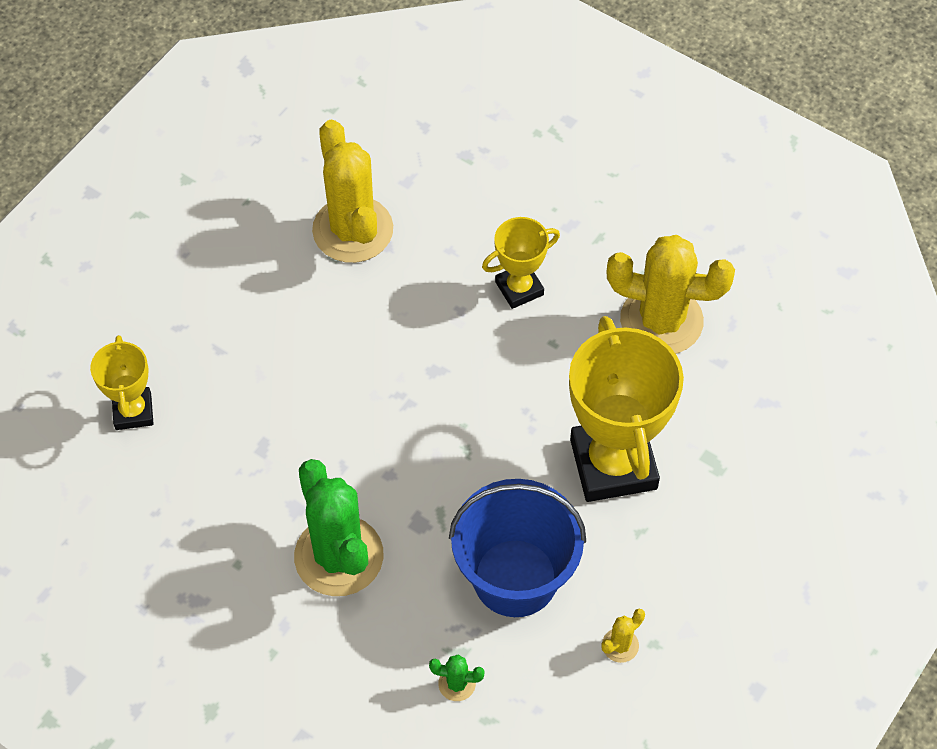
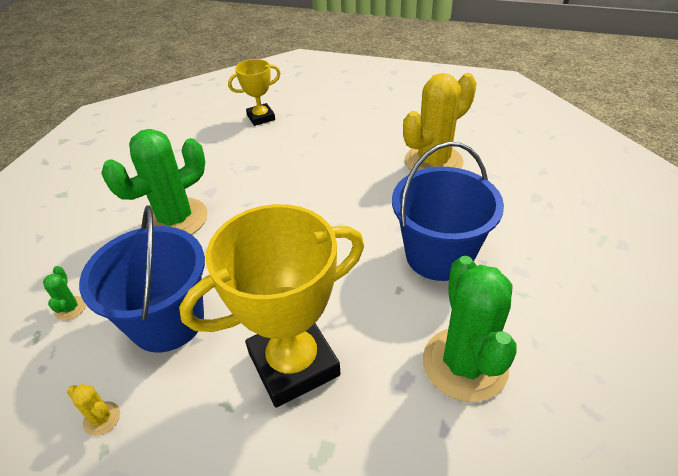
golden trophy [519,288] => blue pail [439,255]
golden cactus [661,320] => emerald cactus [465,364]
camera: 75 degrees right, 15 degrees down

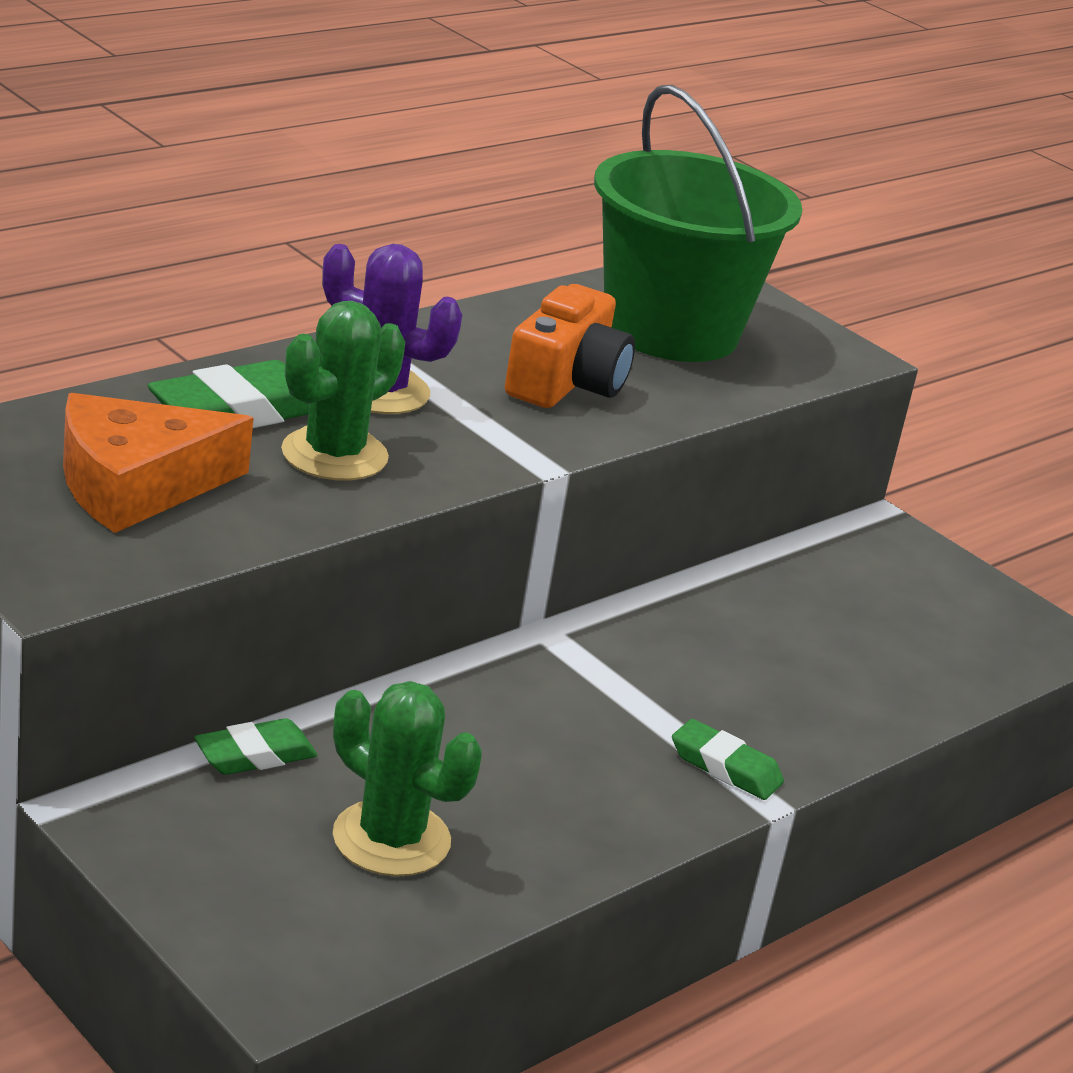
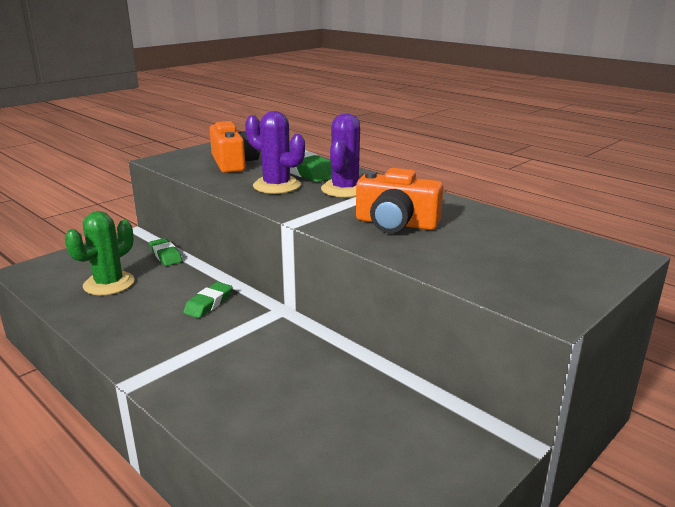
bright orange cheese wedge [136,485] => bright orange compact camera [233,163]
emerald cactus [334,455] => royal purple cactus [277,186]
emerald pail [671,330] => nothing
emerald gum eraser [725,767] => emerald gum eraser [209,304], moved
camera: 90 degrees right, 5 degrees down

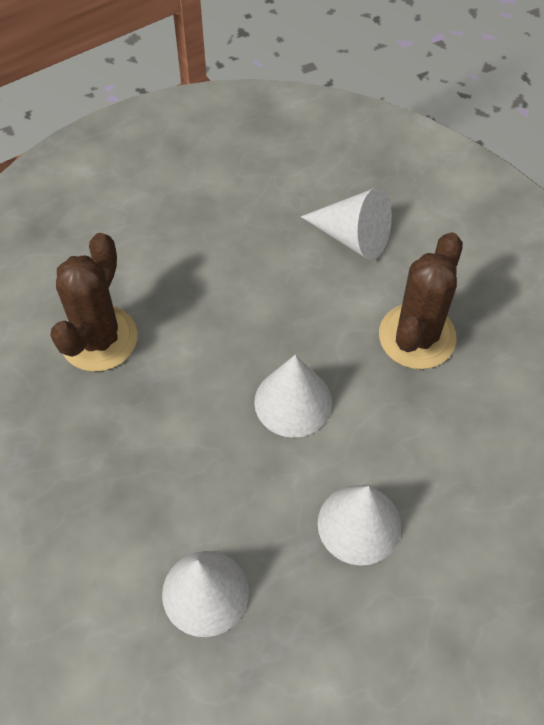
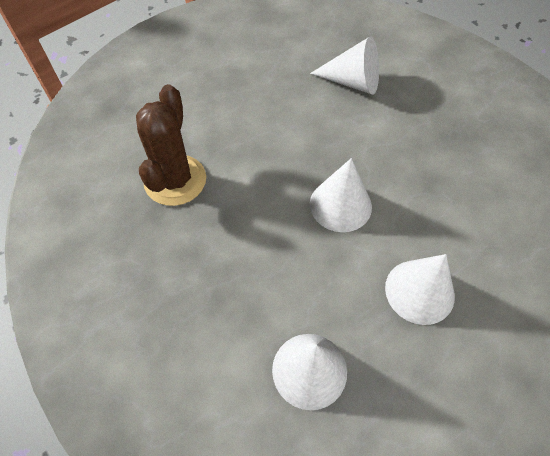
brown cactus [417,336] => nothing
camera: 10 degrees left, 0 degrees up

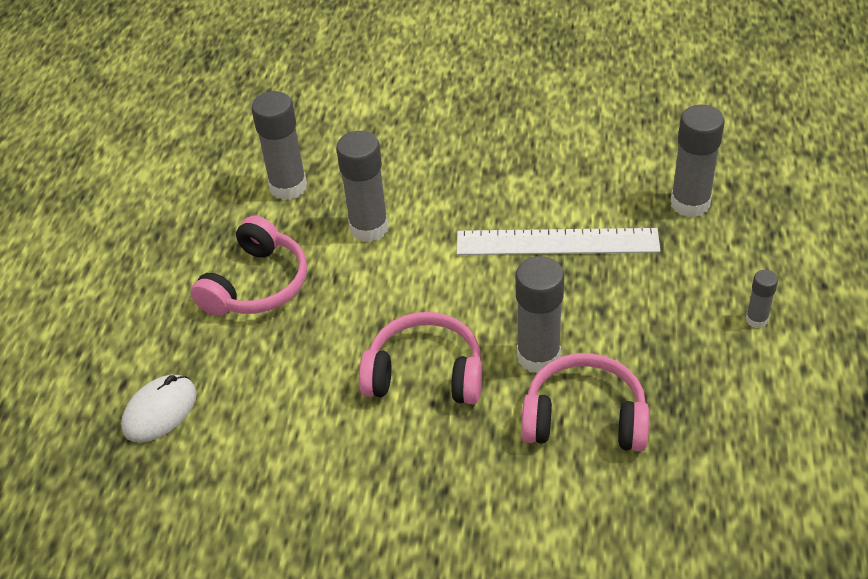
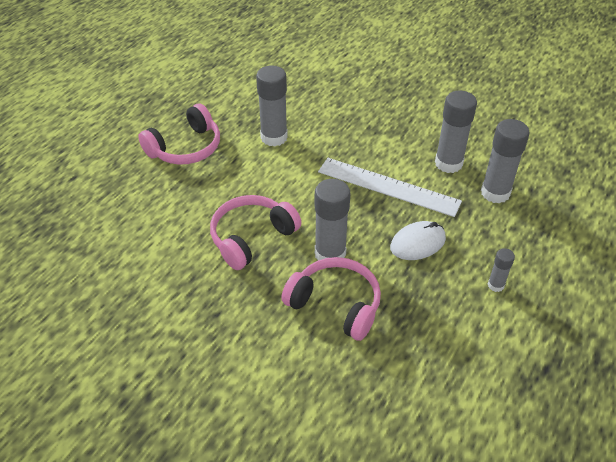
snow-white mouse [160,411] => snow-white mouse [417,243], moved
grey glue stick [288,187] => grey glue stick [448,163], moved
pink headphones [425,373] => pink headphones [251,237], 75 degrees counterclockwise
camera: 20 degrees right, 0 degrees up

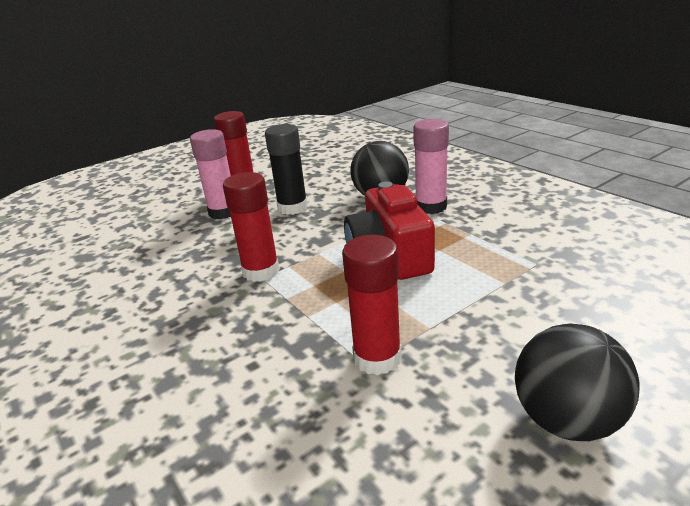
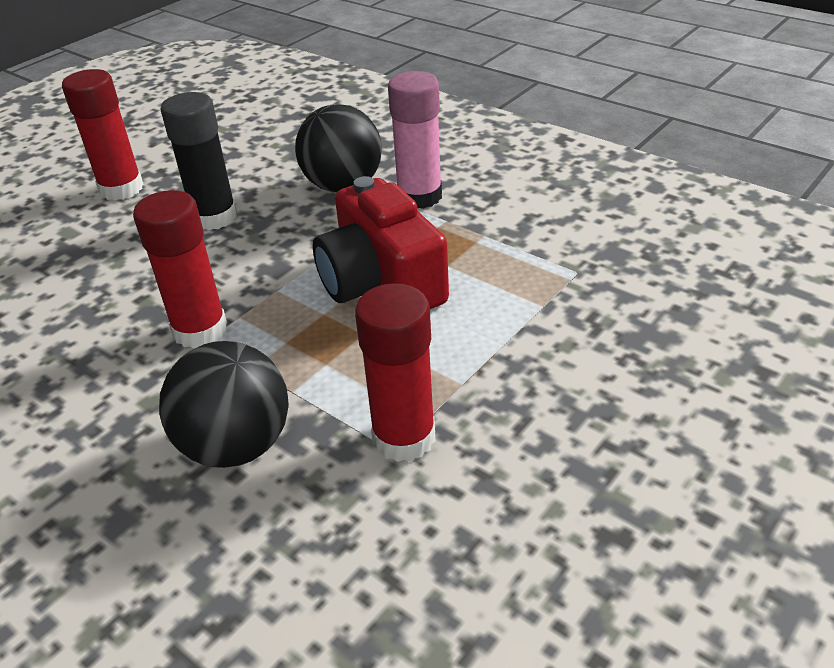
pink glue stick [223,212] => nothing
black play ball [566,420] => black play ball [236,445], moved
camera: 15 degrees left, 10 degrees up

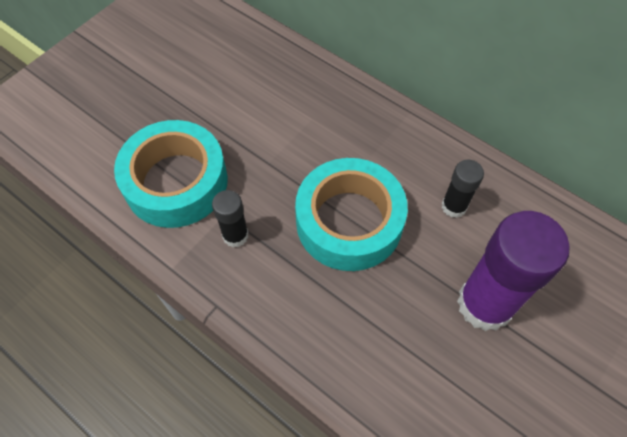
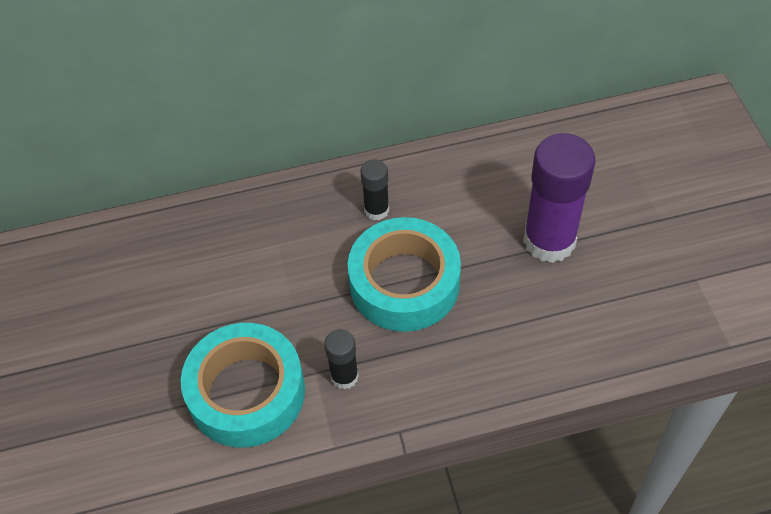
black glue stick [454,206] => black glue stick [376,210], moved
camera: 50 degrees left, 5 degrees down

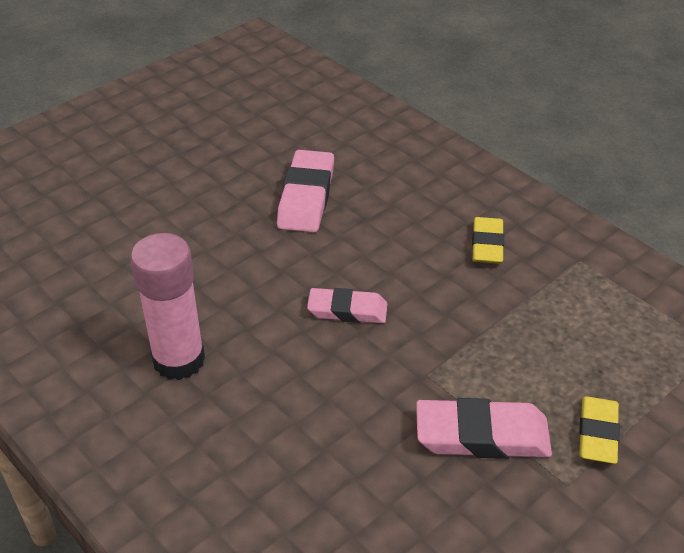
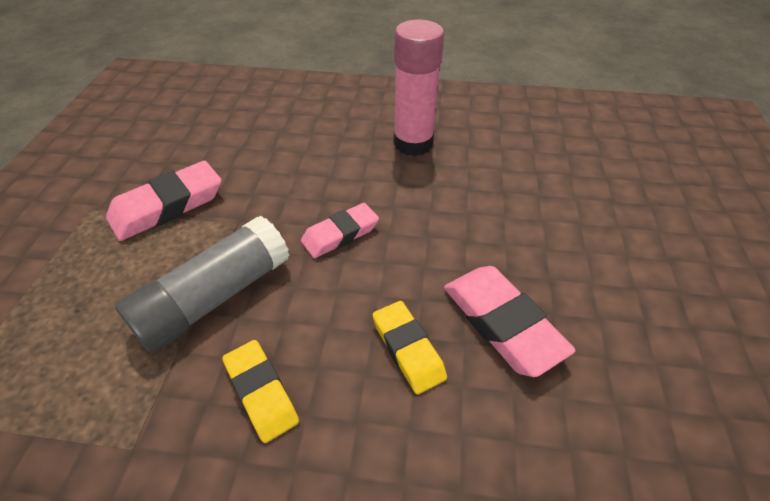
golden gum eraser [597,434] => golden gum eraser [408,349], moved
nothing => grey glue stick [215,297]
camera: 140 degrees right, 5 degrees up

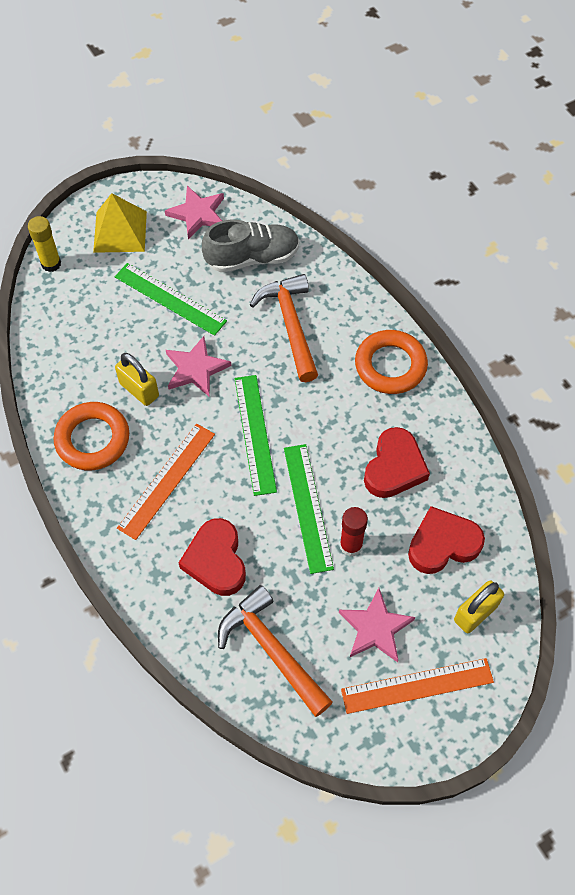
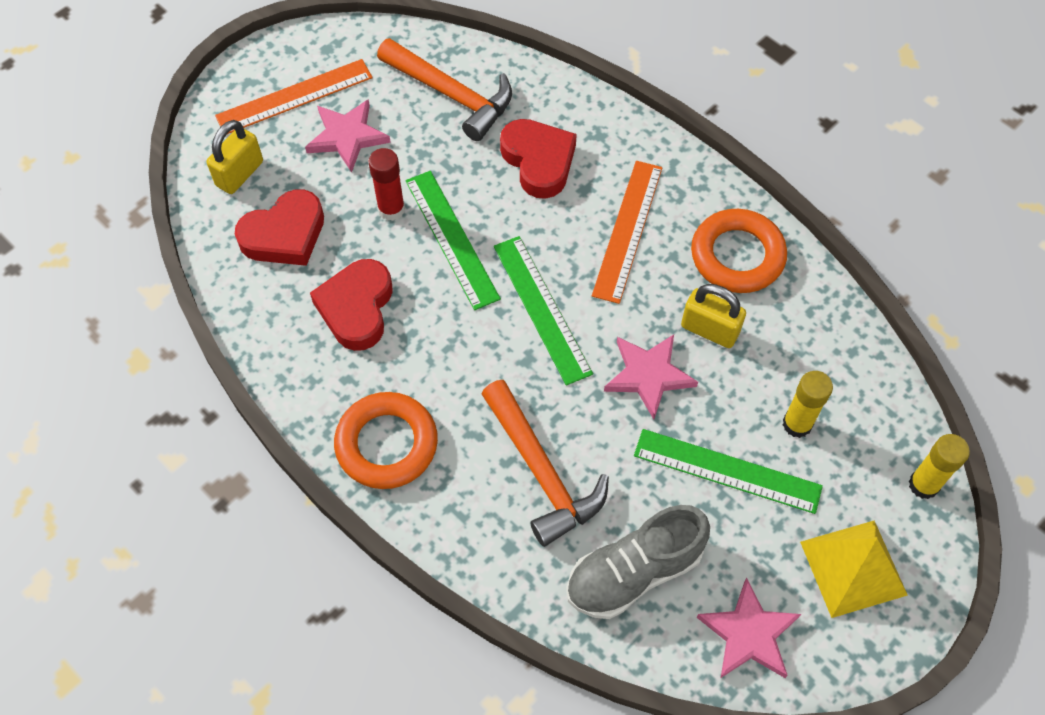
nothing => golden glue stick [797,424]
camera: 165 degrees right, 0 degrees up

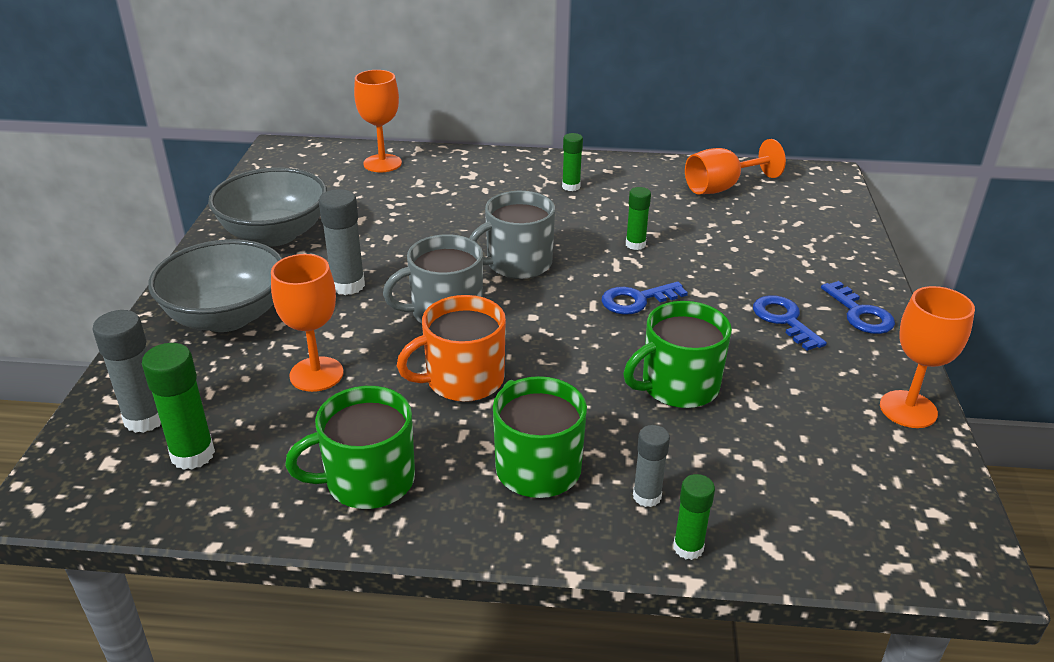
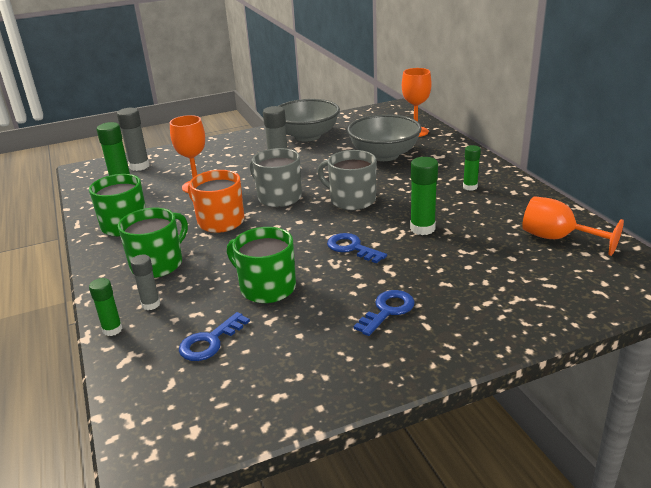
grey deep dish [227,317] => grey deep dish [384,155], moved
emerald glue stick [635,244] => emerald glue stick [422,228], x1.56
blue key [860,314] => blue key [210,342], moved
bright orange wine glass [908,409] => nothing
camera: 65 degrees right, 5 degrees down

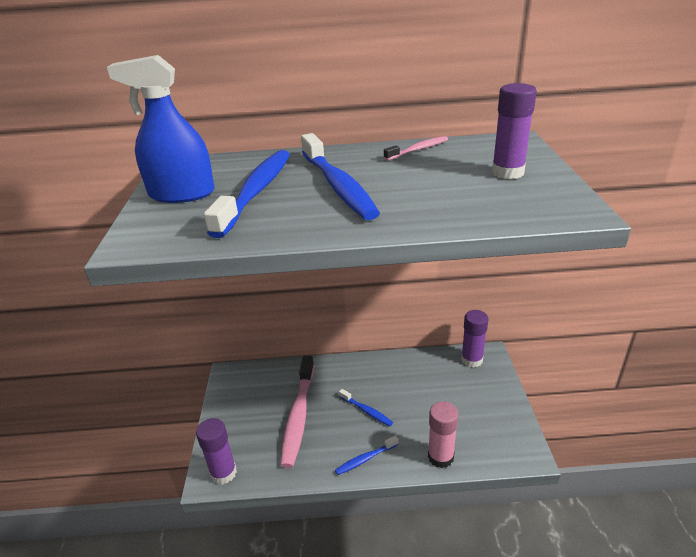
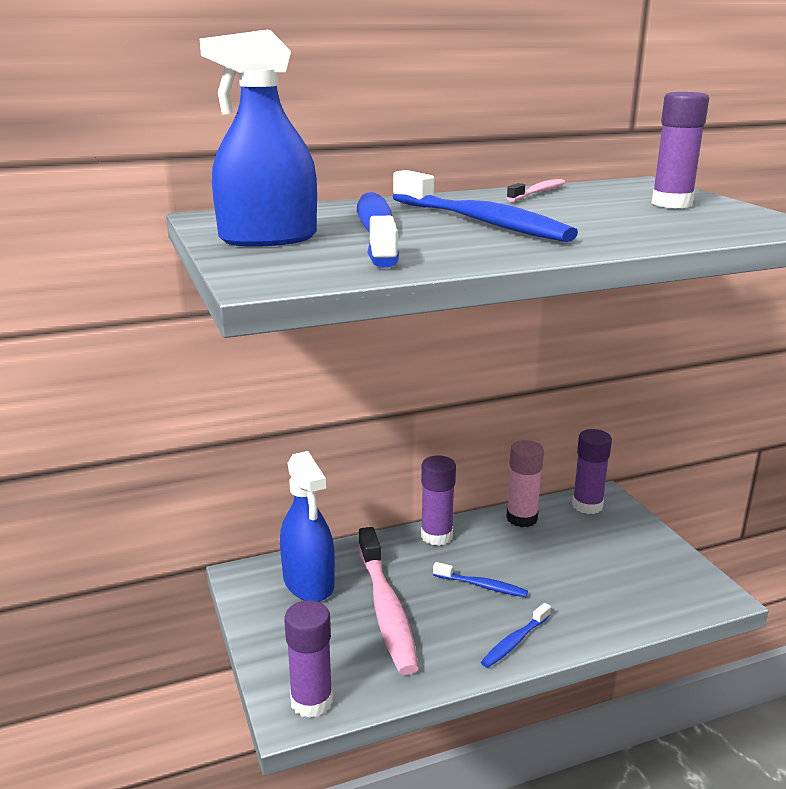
pink glue stick [440,457] => pink glue stick [522,518], moved
nothing => blue spray bottle [308,582]
nothing => royal purple glue stick [436,536]
camera: 20 degrees left, 10 degrees down

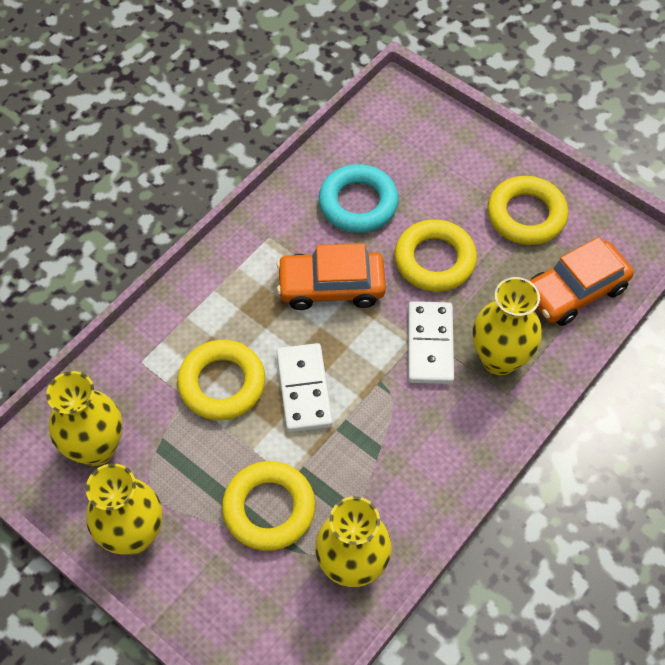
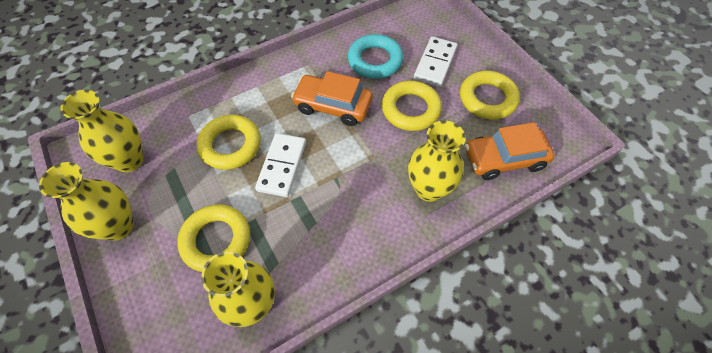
snow-white domino piece [430,344] => snow-white domino piece [435,63], moved
camera: 20 degrees right, 0 degrees up

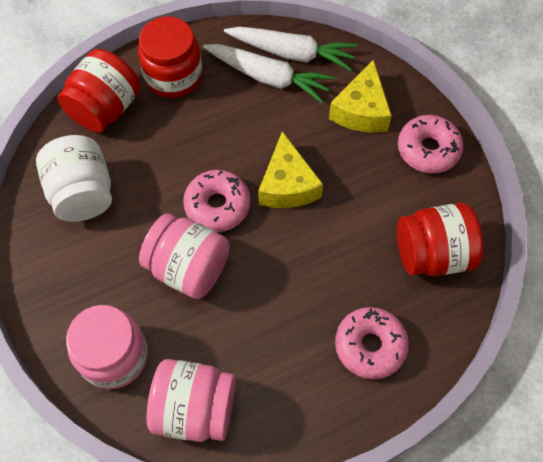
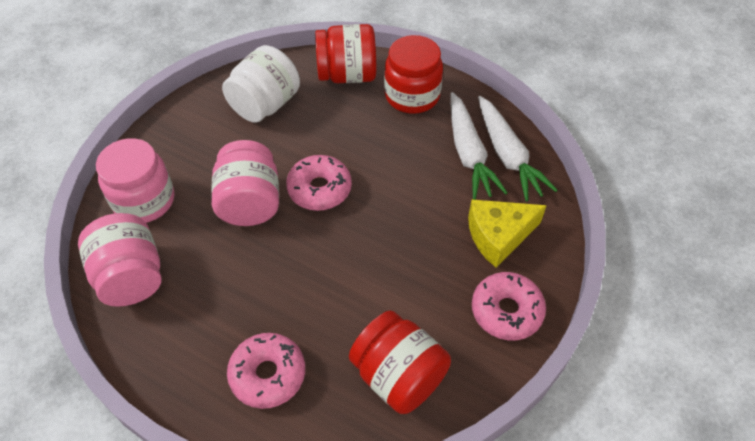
golden cheese wedge [287,185] => nothing
camera: 55 degrees right, 10 degrees down

